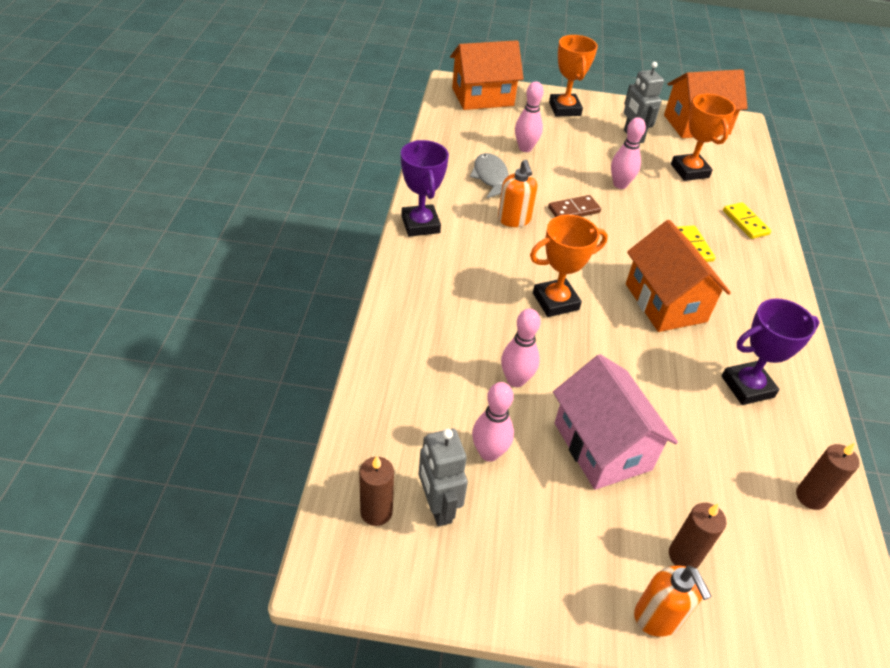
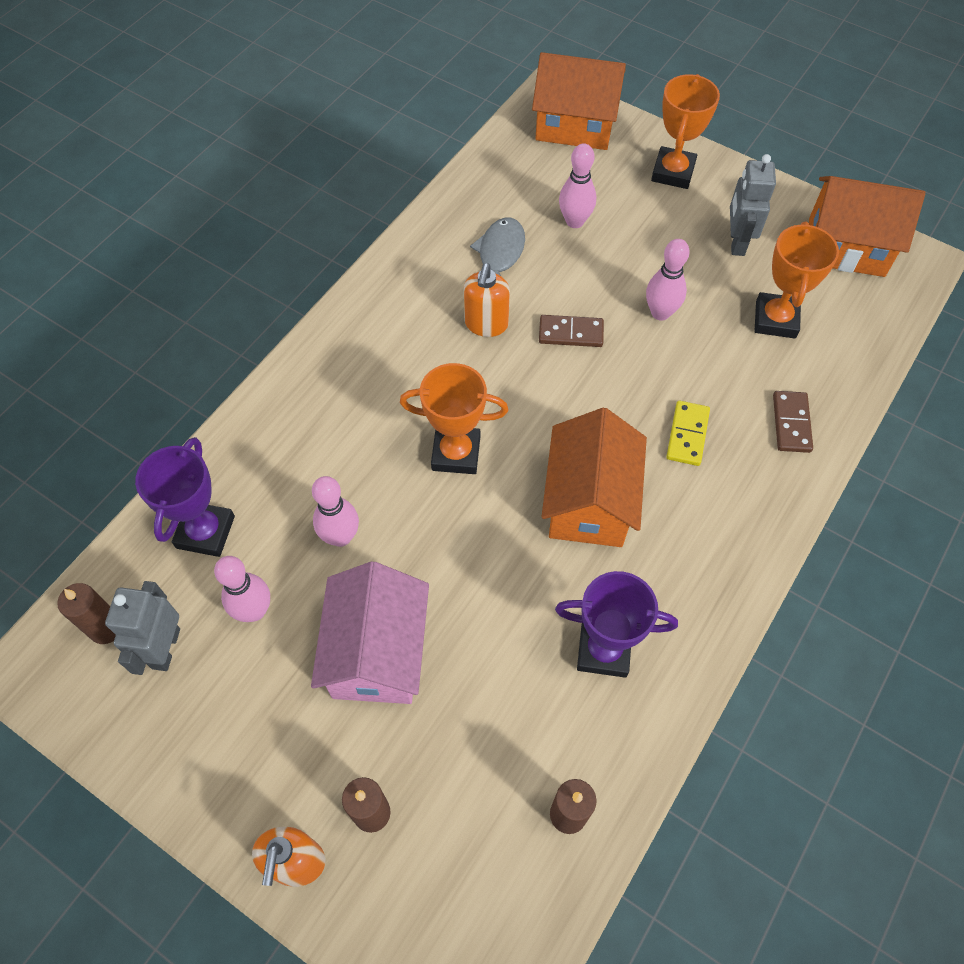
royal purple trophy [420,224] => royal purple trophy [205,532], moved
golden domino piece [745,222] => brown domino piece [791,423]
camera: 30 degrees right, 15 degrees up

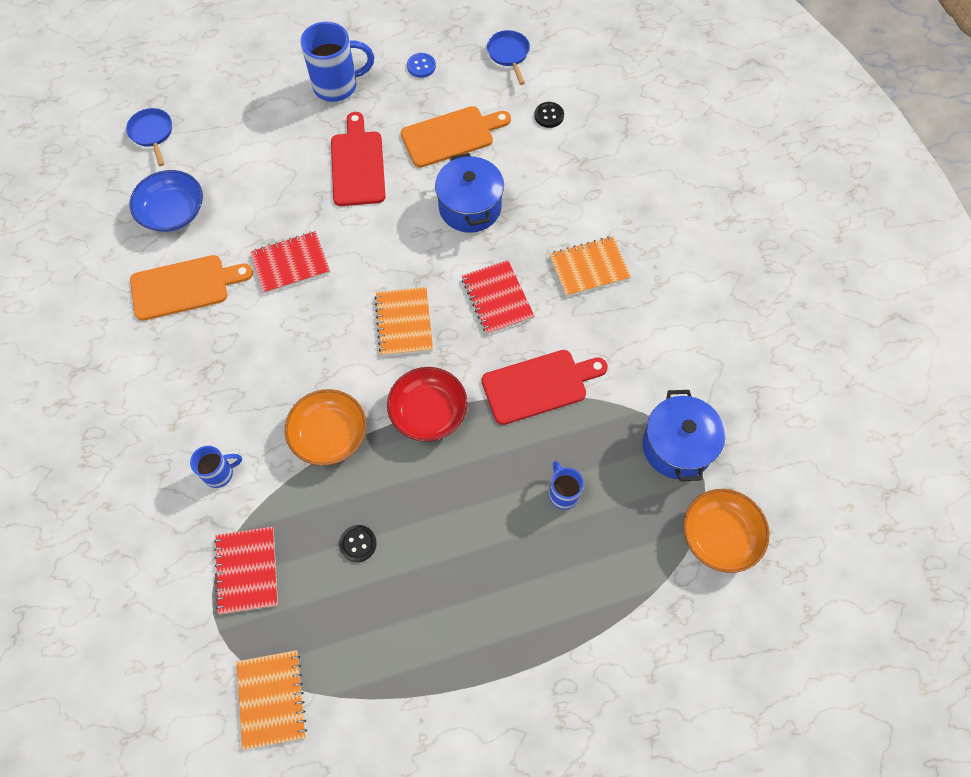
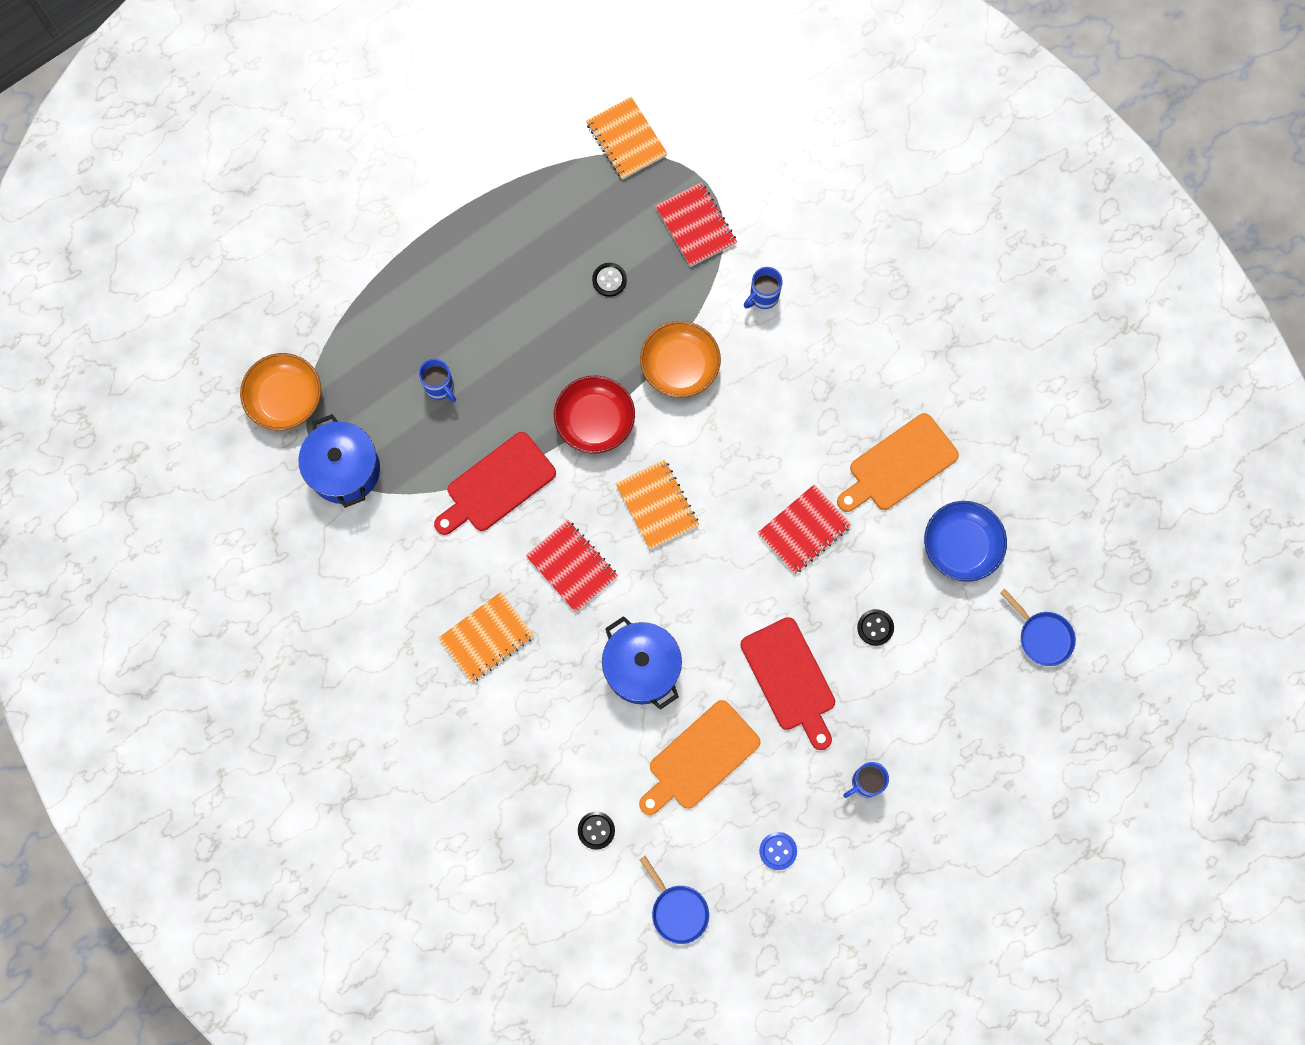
blue mug [337,86] => blue mug [865,783], x0.56
nothing => black sewing button [875,627]
camera: 160 degrees right, 10 degrees up

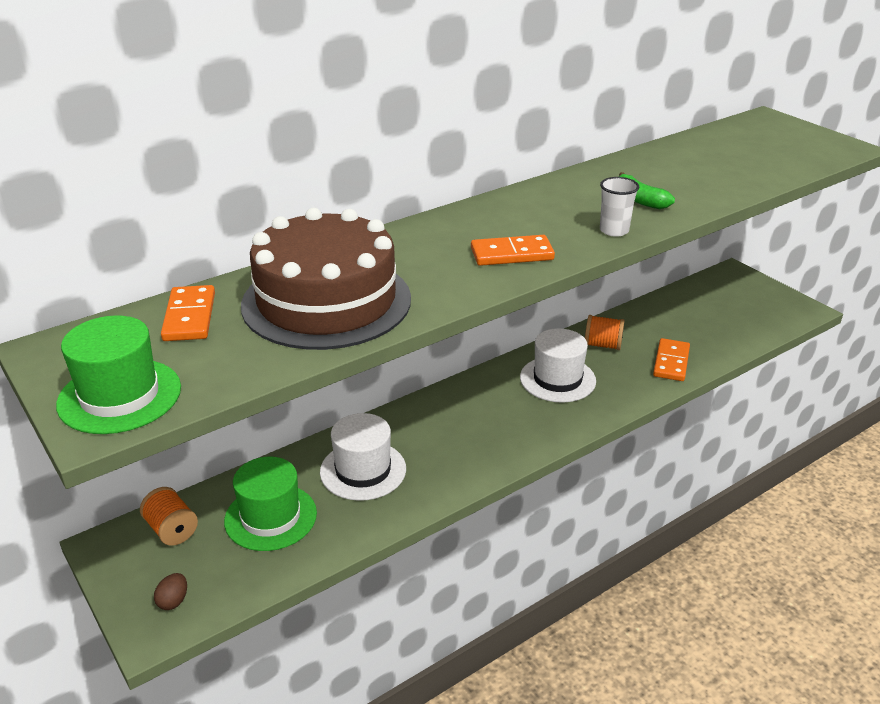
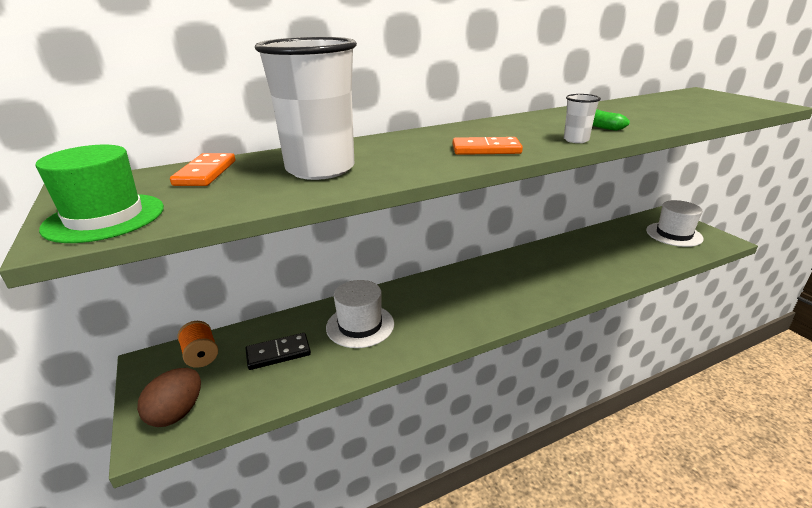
brown toy egg [173,601] => brown toy egg [177,413], x1.91
emerald top hat [270,517] => black domino piece [278,353]
brown cake [326,301] => snow-white beaker [320,169]
snow-white top hat [557,379] => snow-white top hat [674,234], moved
bright orange bobbin [602,345] => nothing
bright orange domino piece [671,362] => nothing
camera: 10 degrees right, 5 degrees down

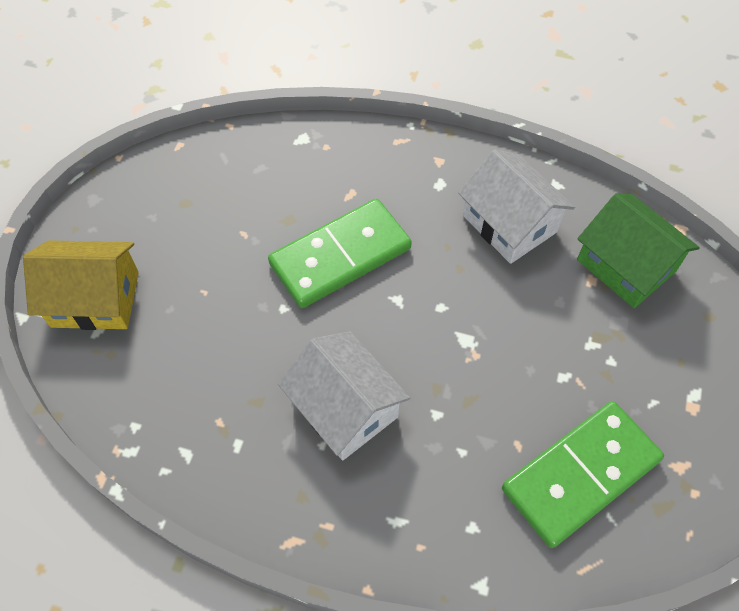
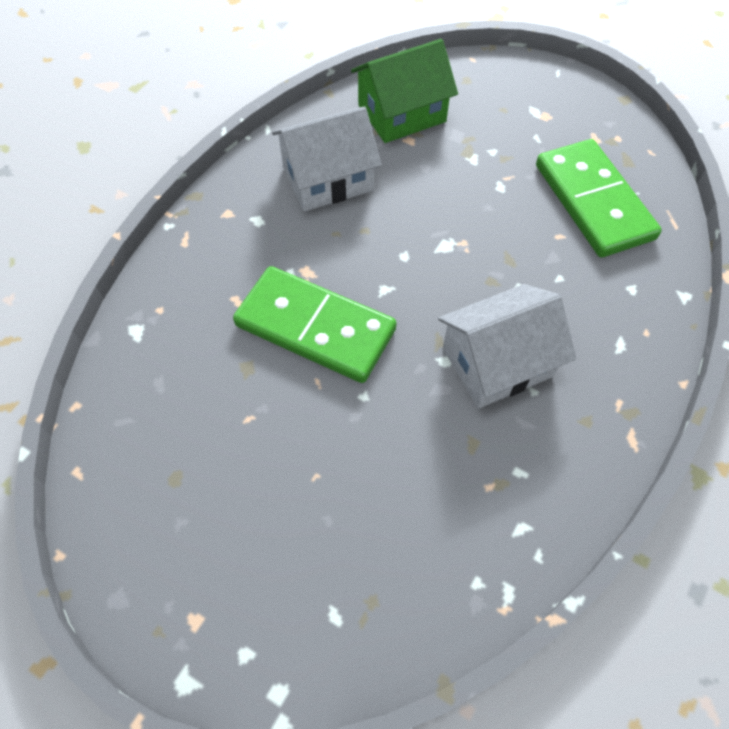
golden house [95,299] => nothing
emerald domino piece [340,256] => emerald domino piece [315,327], 45 degrees counterclockwise
camera: 75 degrees left, 0 degrees up

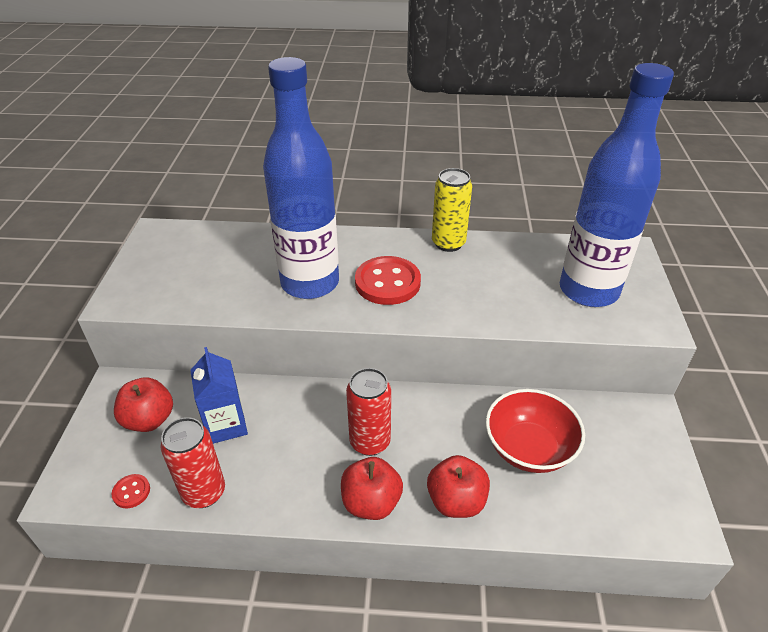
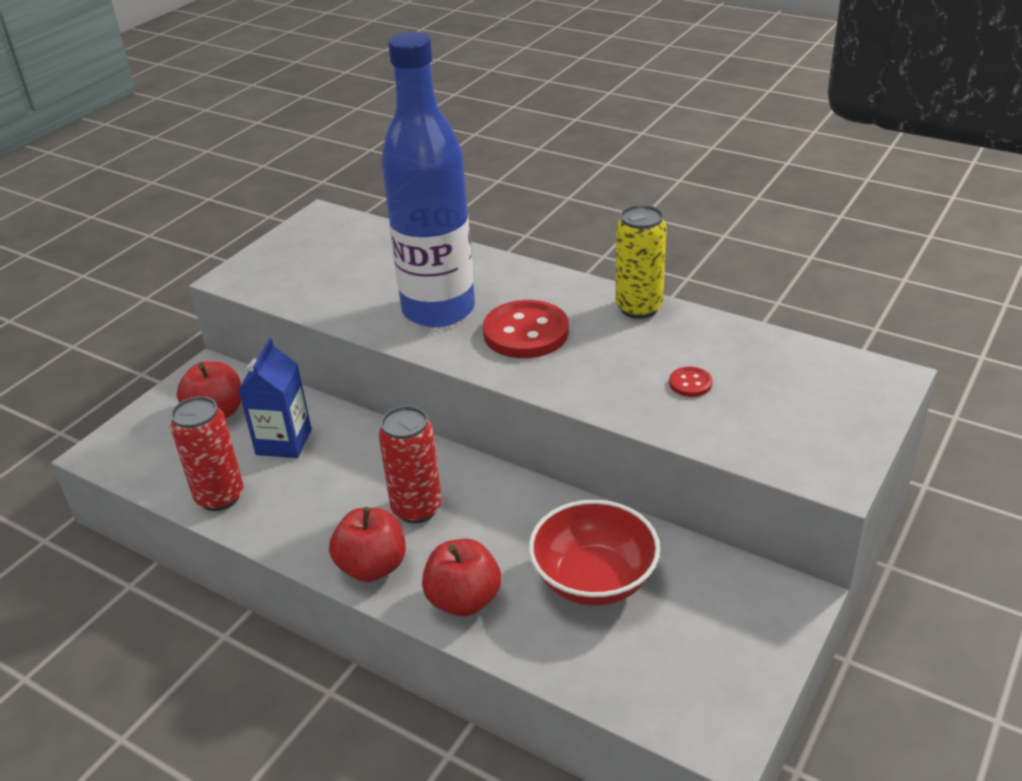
red sewing button [131,492] => red sewing button [690,383], moved
blue bottle [588,291] => nothing
camera: 30 degrees right, 5 degrees down

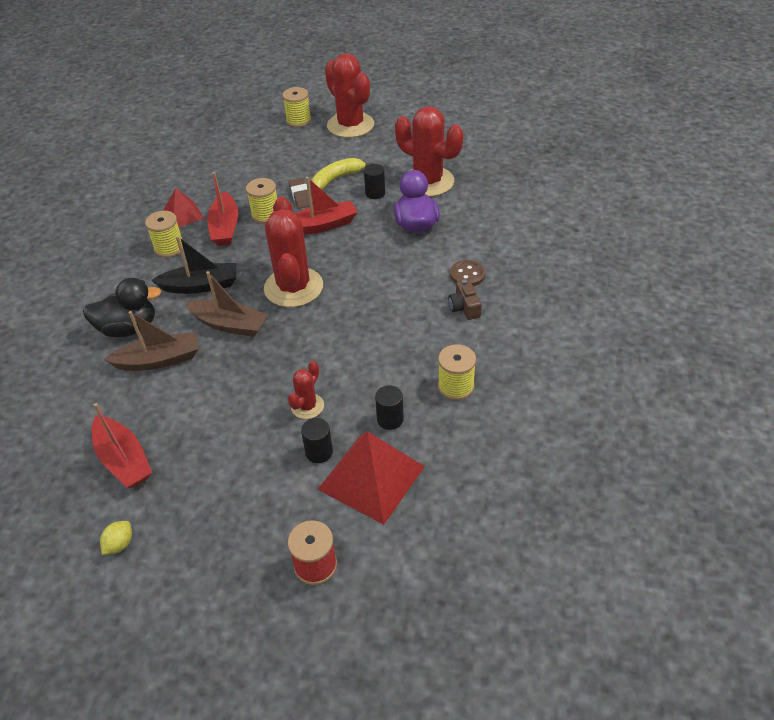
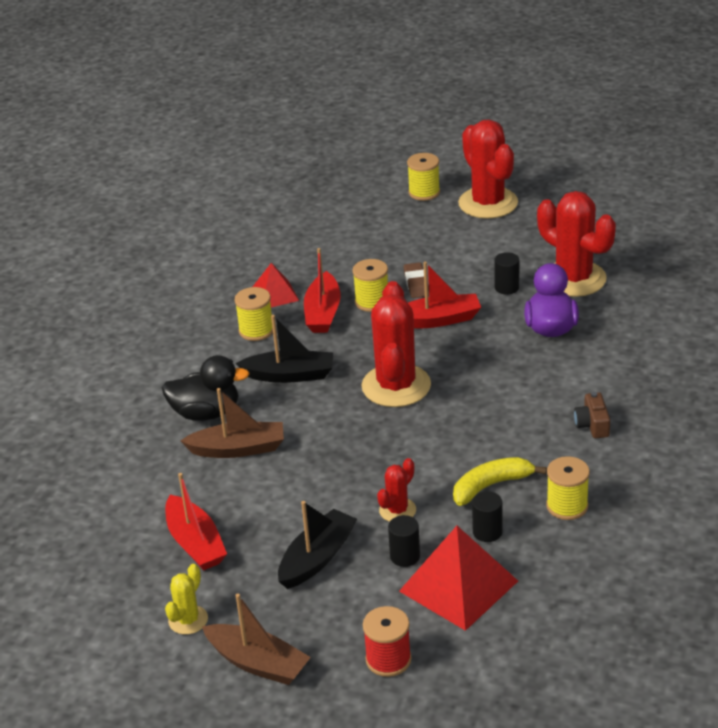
golden citrus fruit [120,544] => golden cactus [188,620]
brown sailboat [229,325] => brown sailboat [258,663], moved
golden banana [337,179] => golden banana [491,486], moved
brown sewing button [467,275] => nothing
nothing => black sailboat [317,558]
camera: 10 degrees right, 10 degrees down

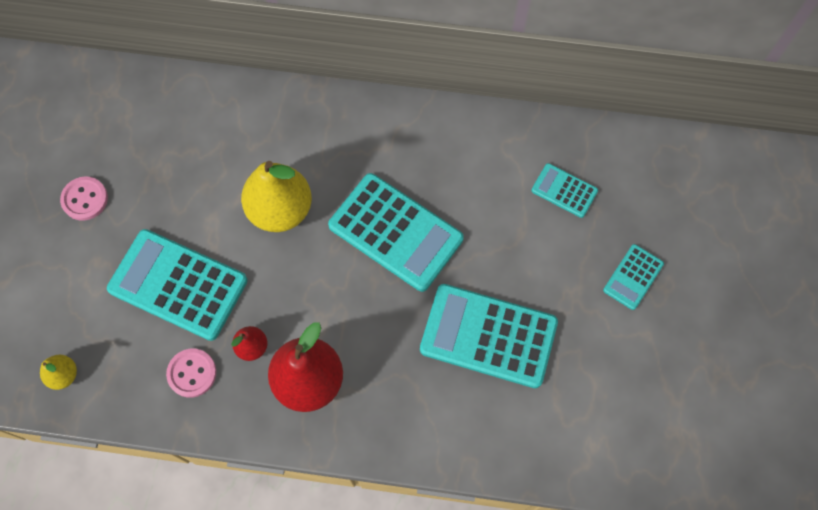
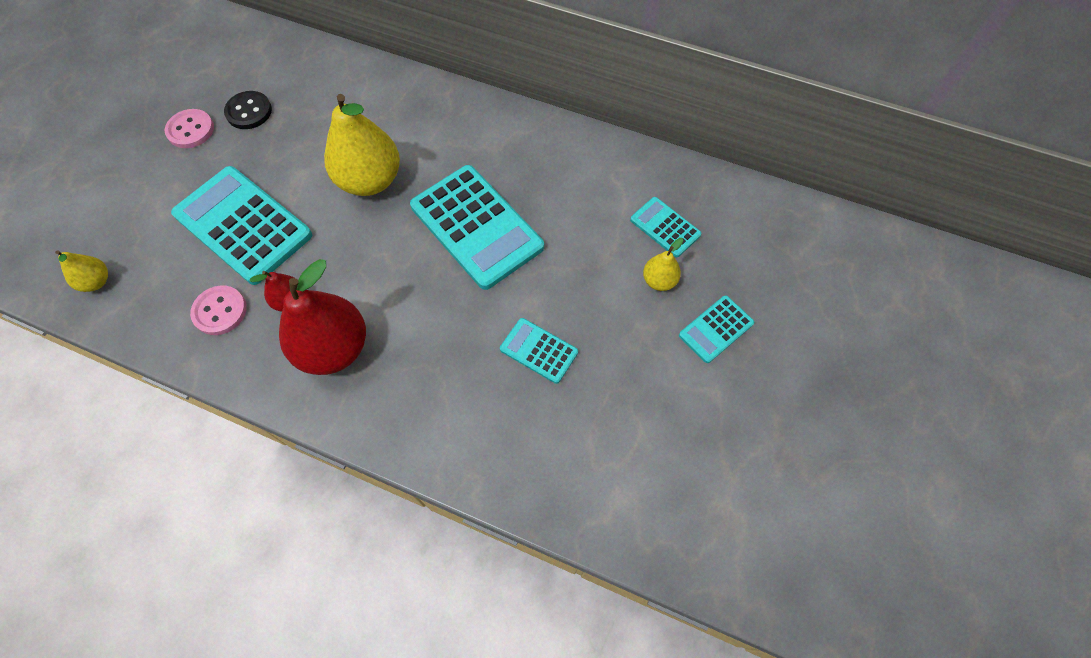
aqua calculator [488,336] => aqua calculator [539,350], x0.50
nothing => black sewing button [249,111]
nothing => golden pear fruit [659,281]
camera: 15 degrees right, 5 degrees down

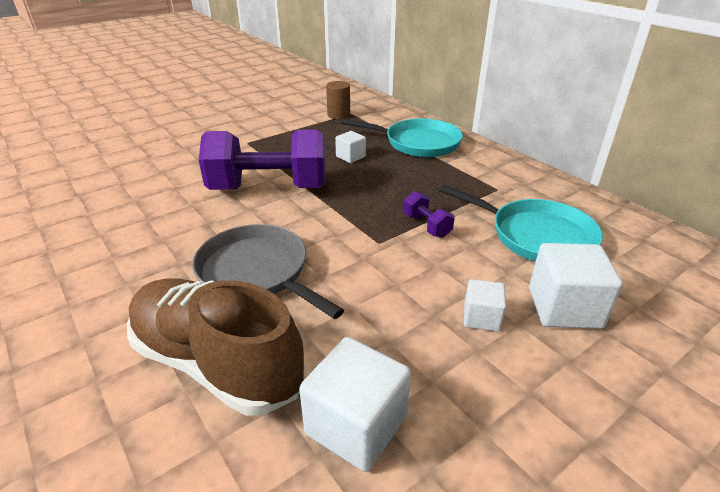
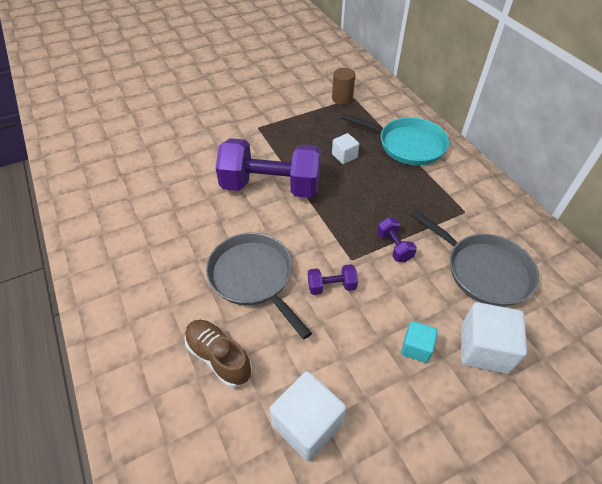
brown shoe [217,363] => brown shoe [219,357], x0.58
aqua frying pan [536,236] => grey frying pan [484,271]
snow-white cube [481,318] => aqua cube [416,348]
nothing => royal purple dumbbell [331,286]
camera: 10 degrees right, 15 degrees up

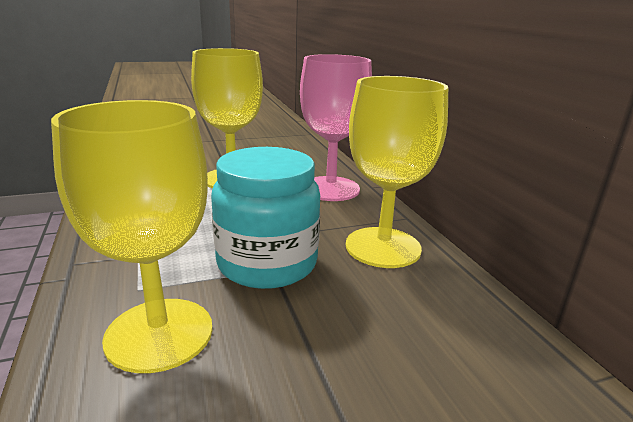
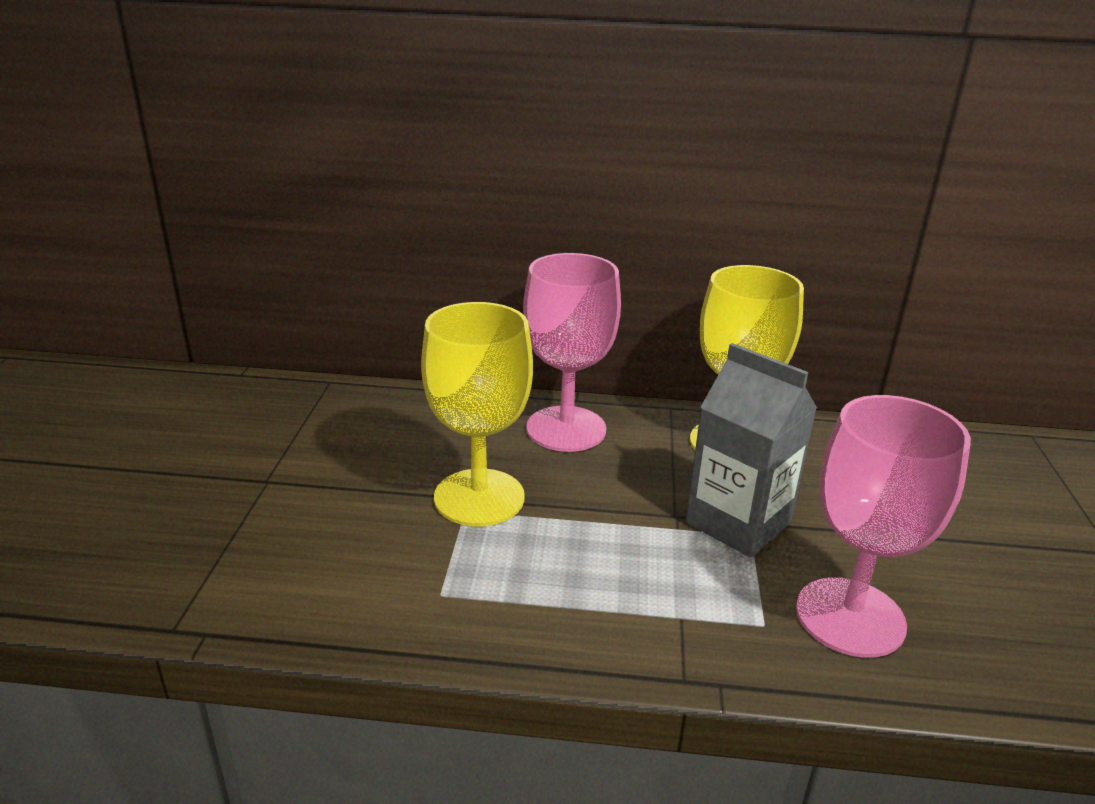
golden wine glass [159,334] => pink wine glass [850,617]
aqua jar [267,263] => grey milk carton [738,522]
camera: 65 degrees left, 5 degrees up

